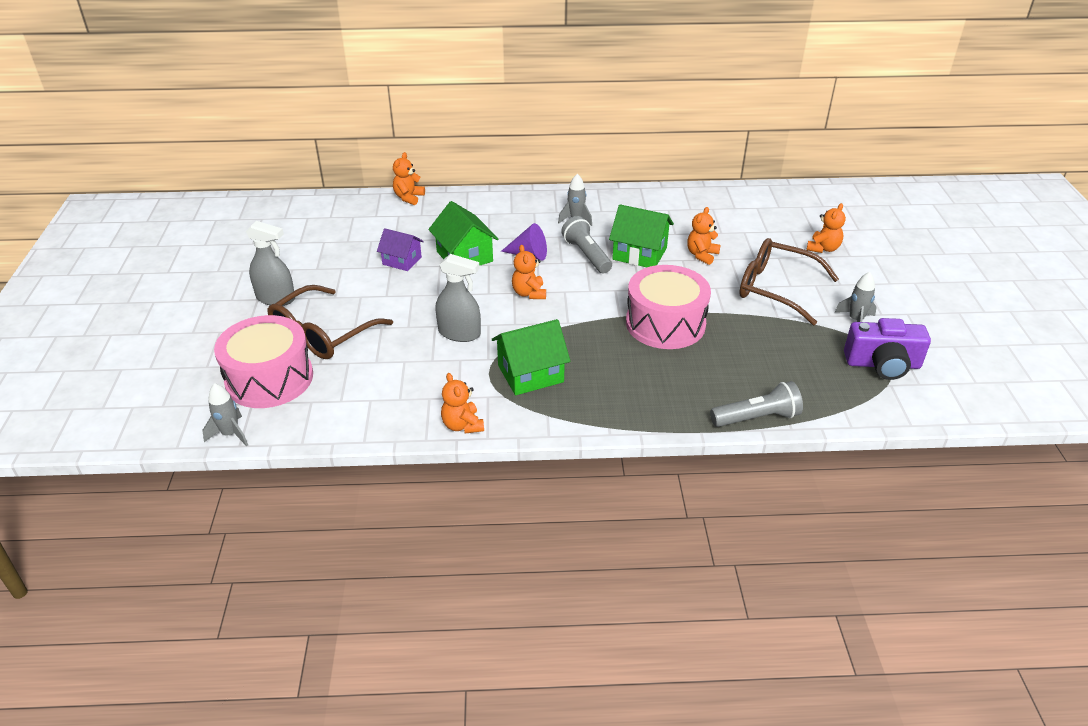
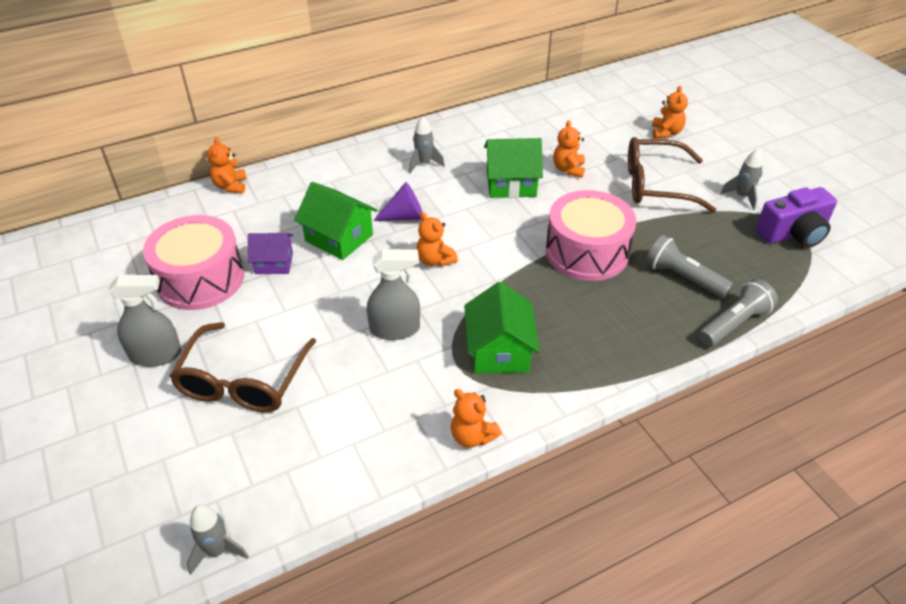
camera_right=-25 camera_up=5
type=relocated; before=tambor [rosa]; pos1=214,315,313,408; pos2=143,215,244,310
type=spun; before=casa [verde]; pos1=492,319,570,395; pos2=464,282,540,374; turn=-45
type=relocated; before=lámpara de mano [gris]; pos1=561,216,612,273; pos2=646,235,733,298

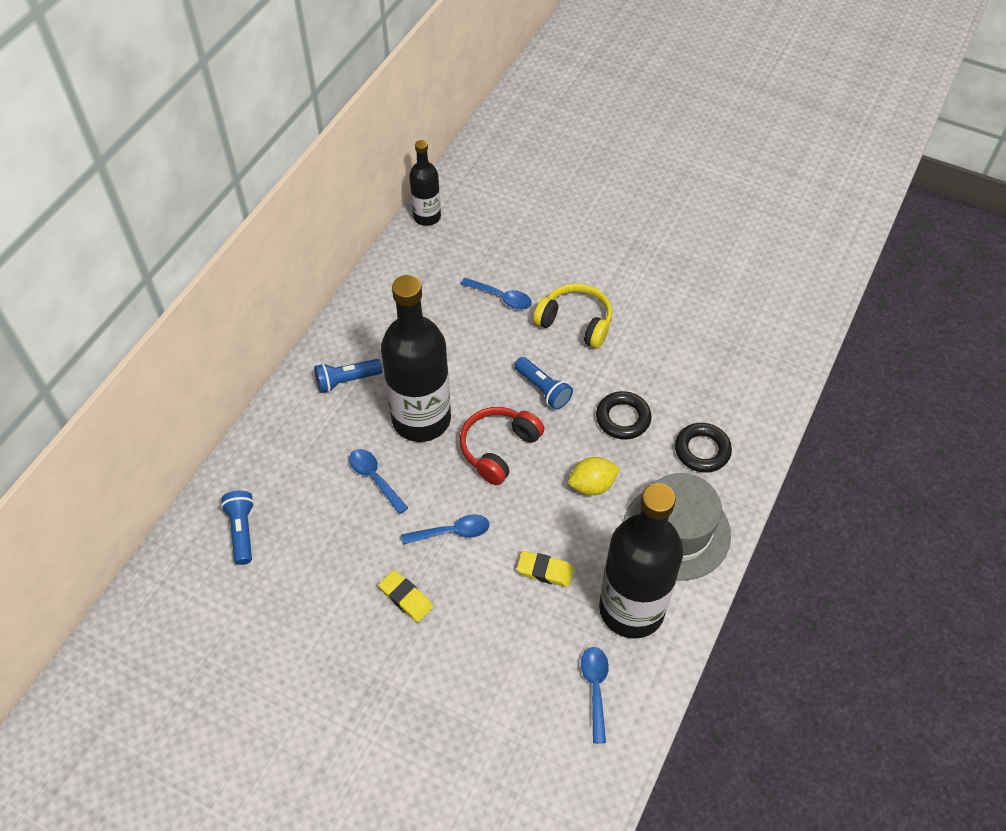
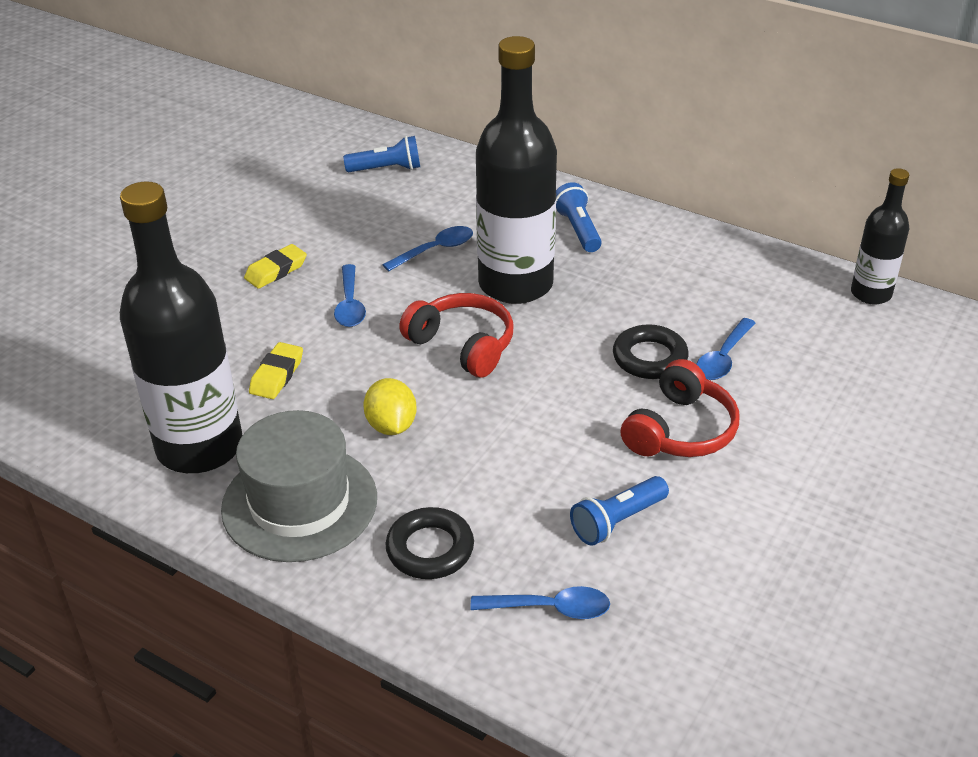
camera_right=95 camera_up=-15
type=relocated; before=cuchara [azul]; pos1=581,647,609,743; pos2=470,586,610,619
type=relocated; before=lámpara de mano [azul]; pos1=514,357,573,410; pos2=570,476,669,546
type=relocated; before=anillo [negro]; pos1=596,391,651,440; pos2=613,324,689,379
type=colour; before=auriculares [amarillo]; after=auriculares [rojo]; pos1=533,283,612,349; pos2=620,359,739,457

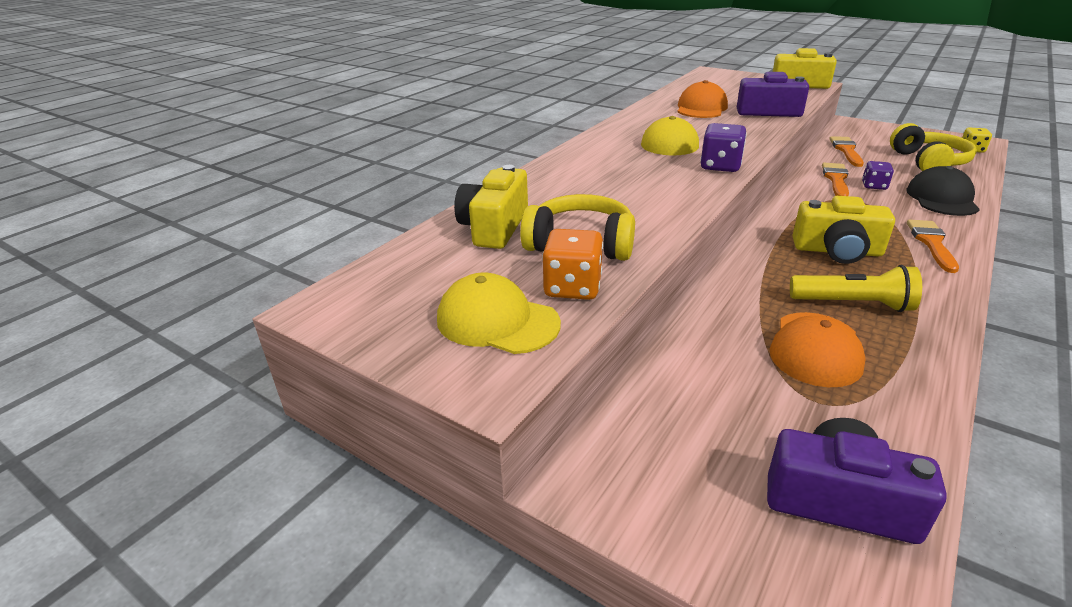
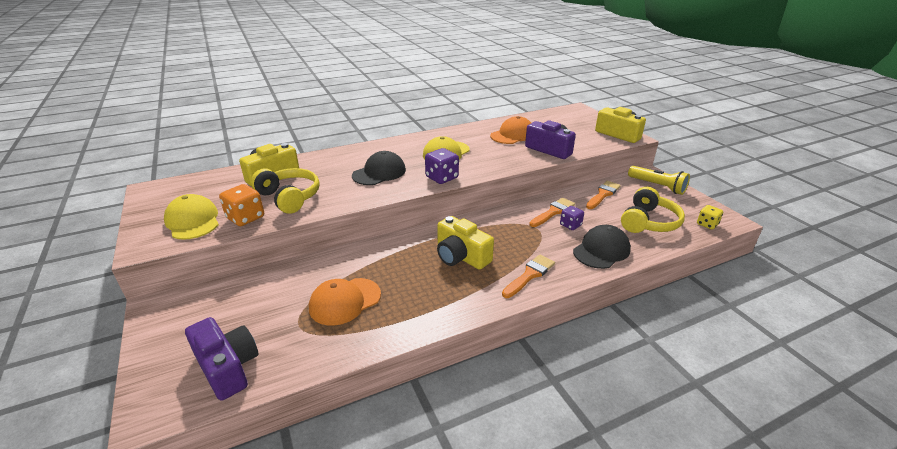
camera_right=30 camera_up=0
type=appeared; after=gorra [negro]; pos2=352,151,406,185
type=relocated; before=lámpara de mano [amarillo]; pos1=790,265,922,312; pos2=628,166,690,195

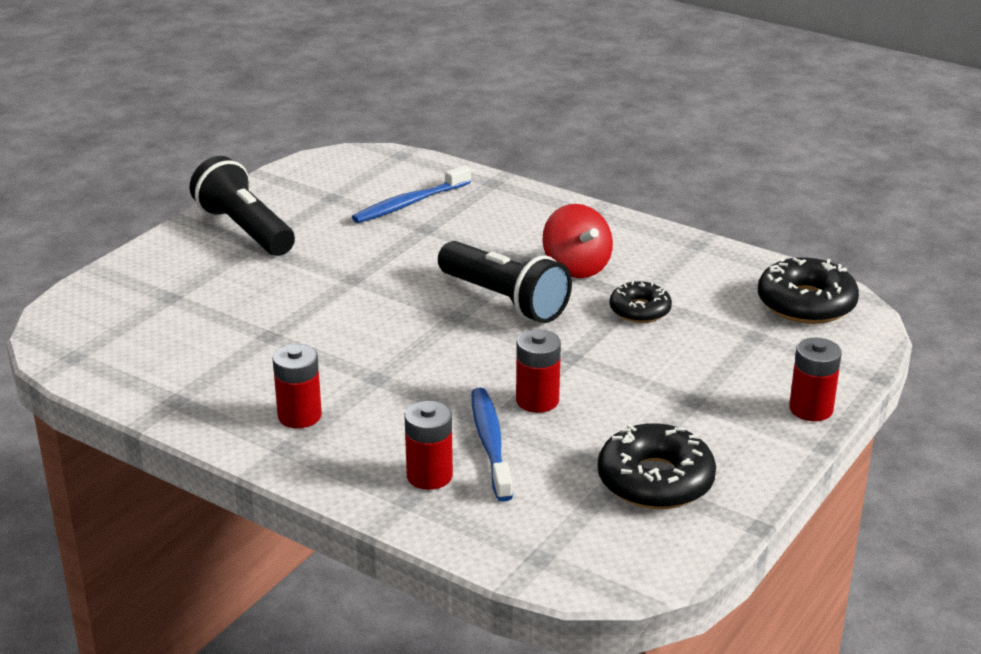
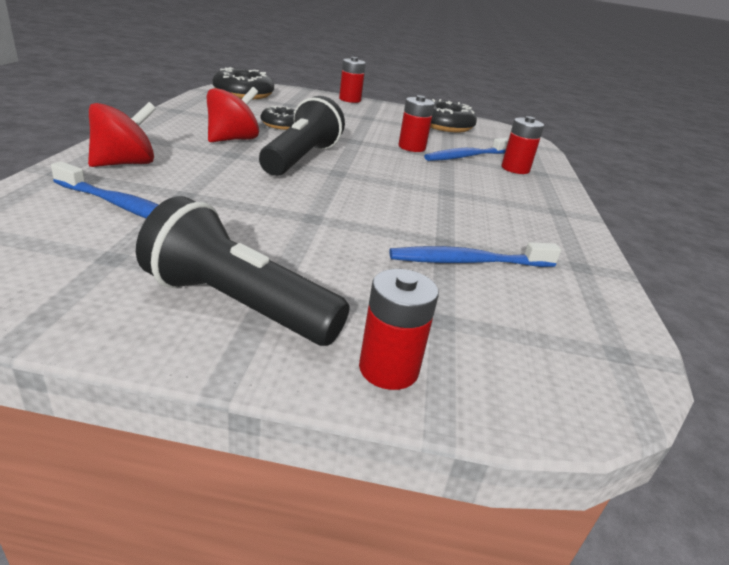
camera_right=-120 camera_up=0
type=appeared; after=peonza [rojo]; pos2=88,102,156,167
type=spun; before=lámpara de mano [negro]; pos1=190,156,295,256; pos2=136,196,350,346; turn=90
type=relocated; before=pila [rojo]; pos1=272,344,322,428; pos2=359,269,439,390
type=appeared; after=cepillo de dientes [azul]; pos2=389,242,561,267

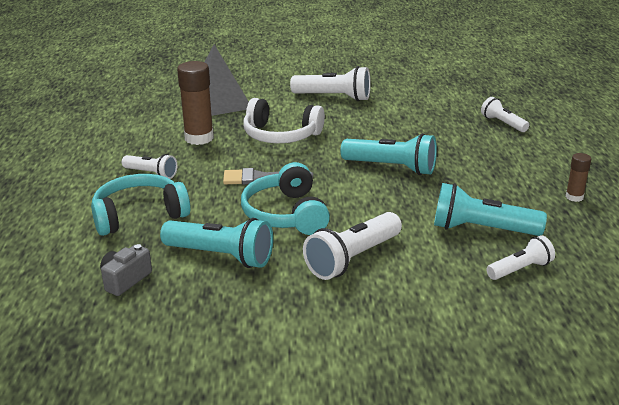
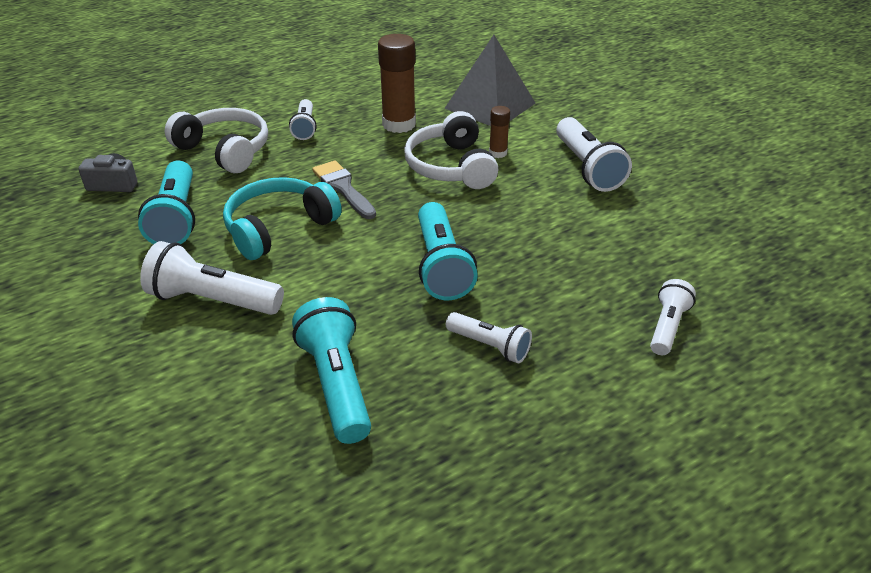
camera_right=60 camera_up=10
type=colour; before=auriculares [turquesa]; after=auriculares [blanco]; pos1=91,174,191,236; pos2=165,108,268,173
type=relocated; before=lámpara de mano [blanco]; pos1=486,235,555,280; pos2=446,312,532,364
type=relocated; before=barra de pegamento [marrón]; pos1=566,153,591,202; pos2=489,106,510,158

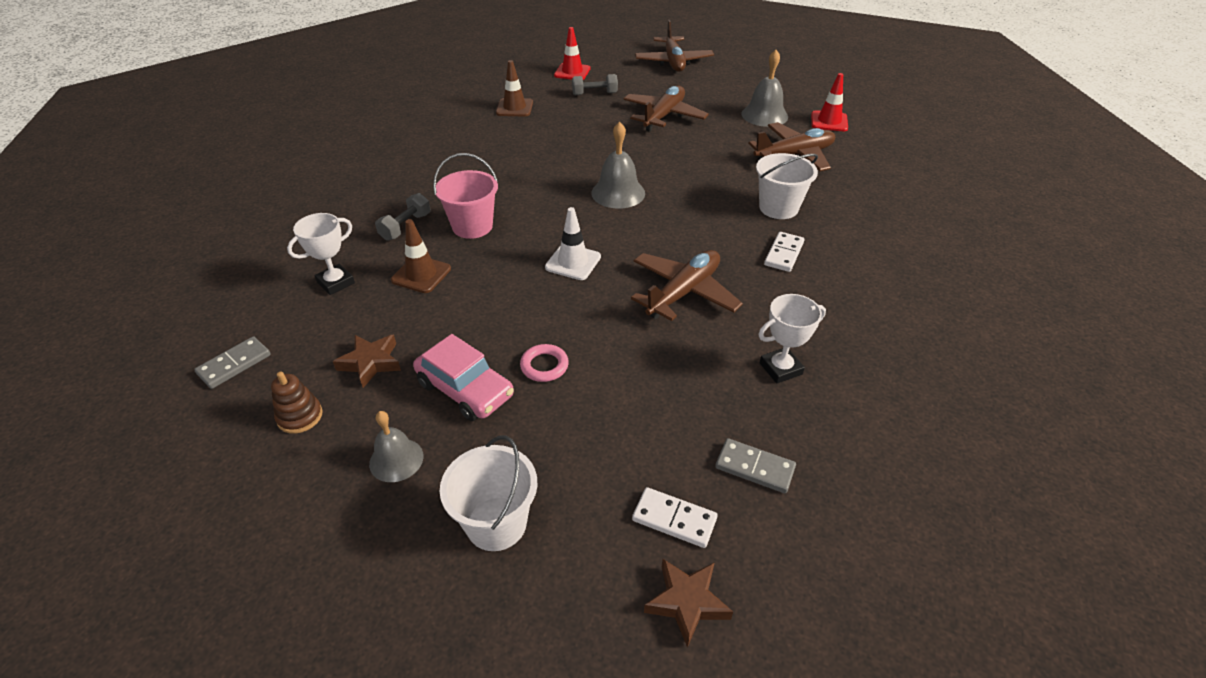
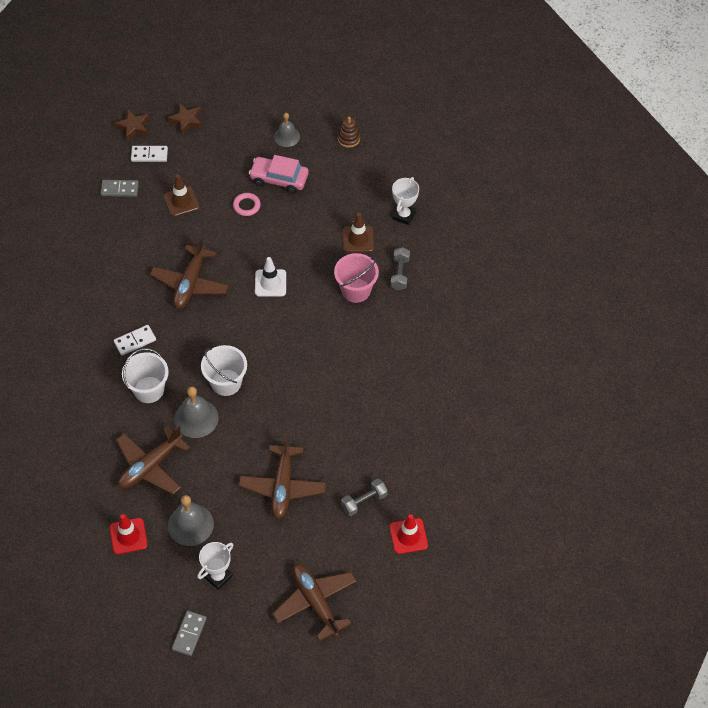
camera_right=155 camera_up=15
type=spun; before=ficha de dominó [blanco]; pos1=764,232,804,272; pos2=114,325,156,356; turn=60
type=relocated; before=cono de tráfico [marrón]; pos1=496,60,533,117; pos2=164,174,200,217
type=relocated; before=estrella [marrón]; pos1=333,335,401,388; pos2=167,103,202,135
type=relocated; before=ficha de dominó [gris]; pos1=194,336,271,389; pos2=172,611,207,656
type=relocated; before=campana [gris]; pos1=591,121,645,209; pos2=174,386,219,438
type=relocated; before=trofeo [blanco]; pos1=758,294,826,384; pos2=197,542,233,590
type=relocated; before=balde [blanco]; pos1=440,435,537,551; pos2=201,345,247,396

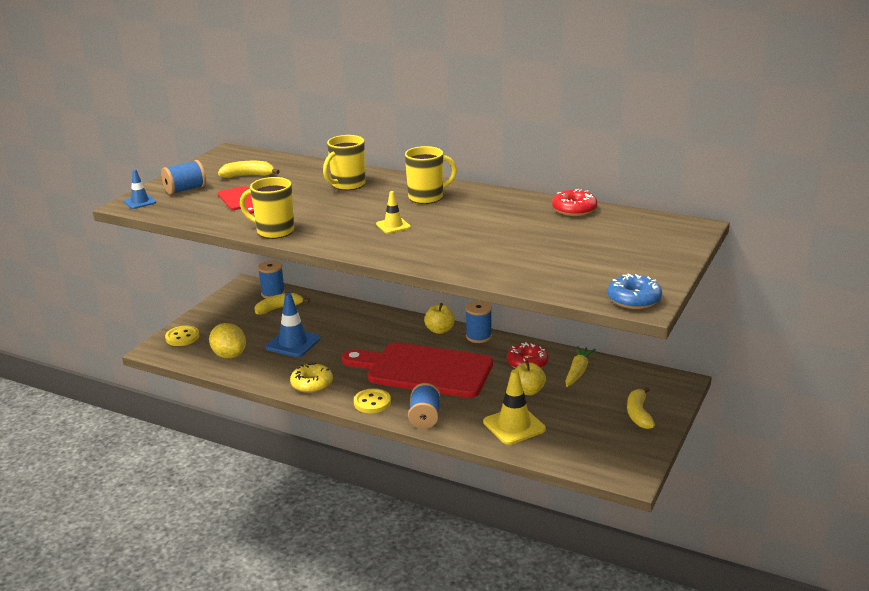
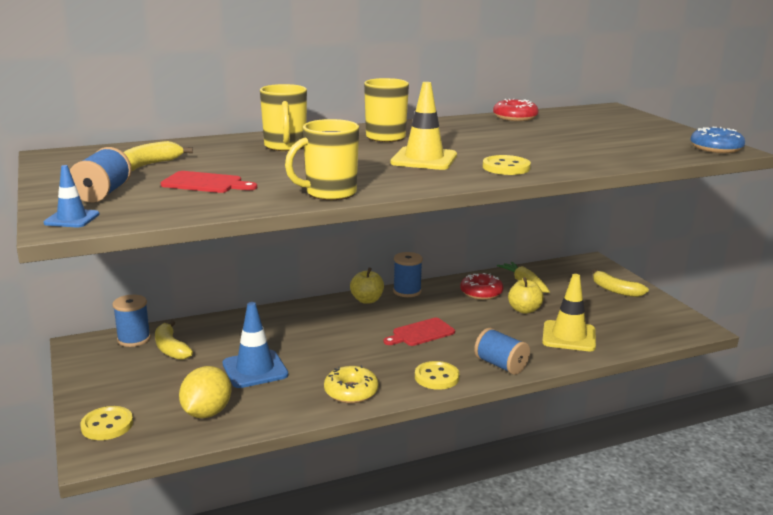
camera_right=-50 camera_up=-5
type=spun; before=plátano [amarillo]; pos1=255,293,310,315; pos2=155,320,193,360; turn=-45
type=spun; before=limón [amarillo]; pos1=209,323,246,358; pos2=179,366,231,418; turn=-75
type=size; before=tabla de cortar [rojo]; pos1=342,343,493,398; pos2=384,318,455,346; scale=0.43
type=size; before=cono de tráfico [amarillo]; pos1=376,191,411,233; pos2=390,82,457,170; scale=1.76
type=appeared; after=botón [amarillo]; pos2=483,155,531,175

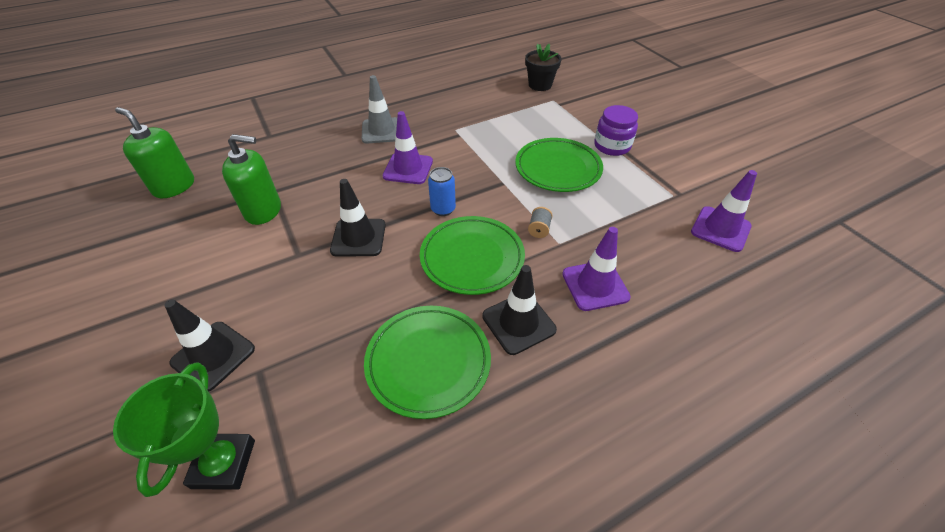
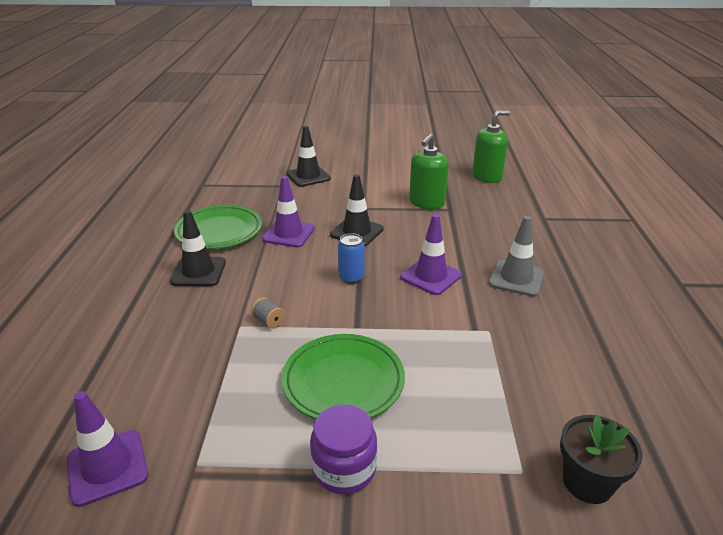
camera_right=120 camera_up=-15
type=relocated; before=cono de tráfico [morado]; pos1=562,227,631,311; pos2=262,176,315,247
type=missing; before=trofeo [verde]; pos1=113,362,255,497
type=missing; before=plato [verde]; pos1=420,216,525,295

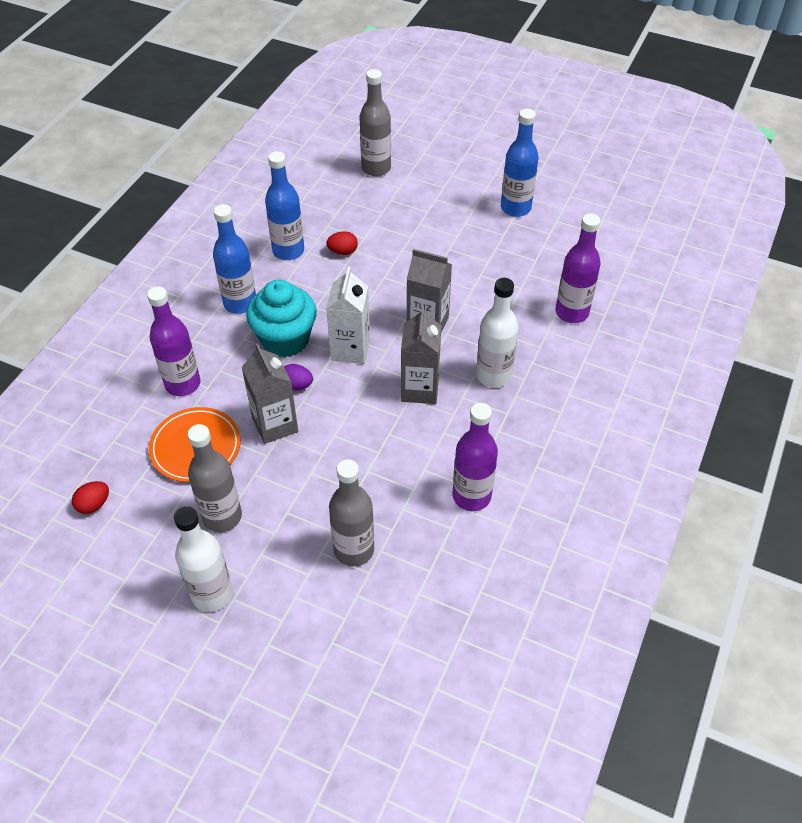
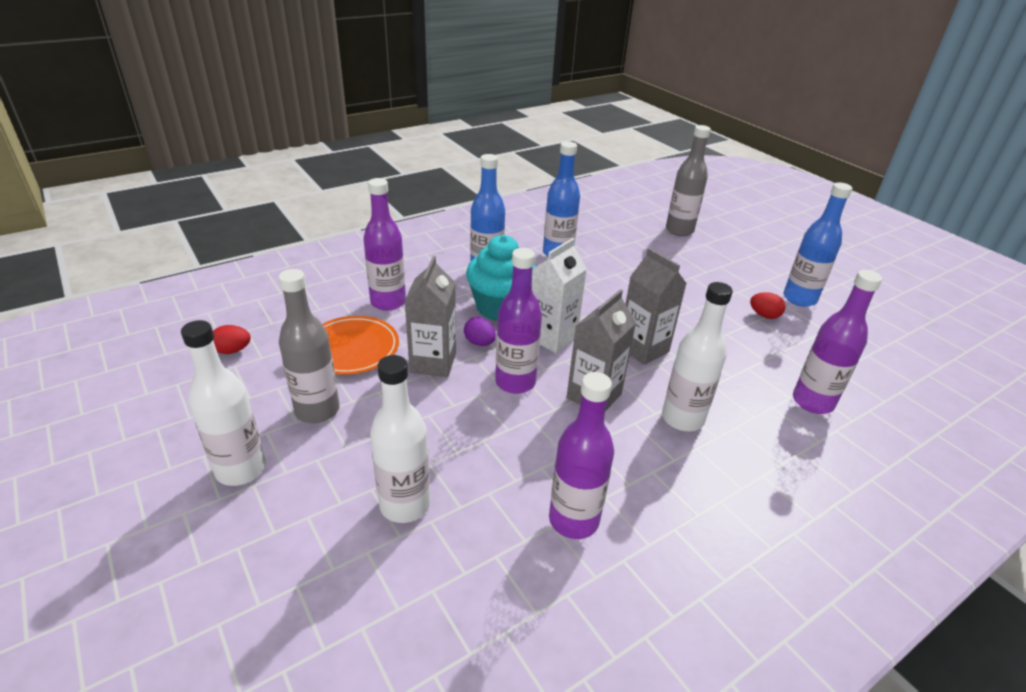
camera_right=30 camera_up=-15
type=colour; before=botella [gris]; after=botella [blanco]; pos1=329,459,374,567; pos2=370,355,430,523
type=appeared; after=botella [morado]; pos2=495,248,542,394
type=relocated; before=huevo [rojo]; pos1=326,231,358,255; pos2=750,292,785,319

